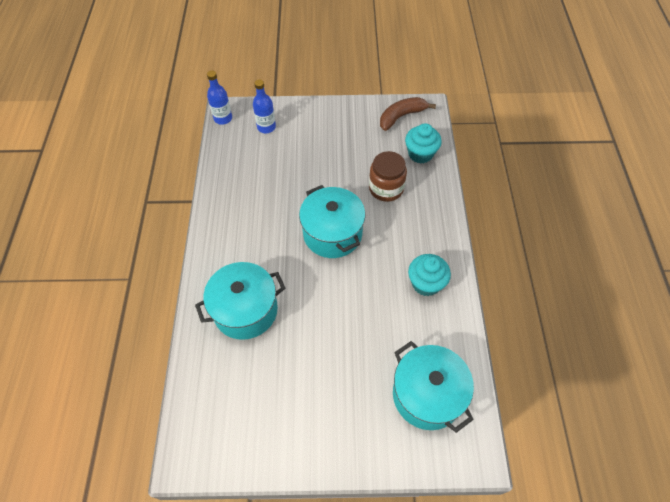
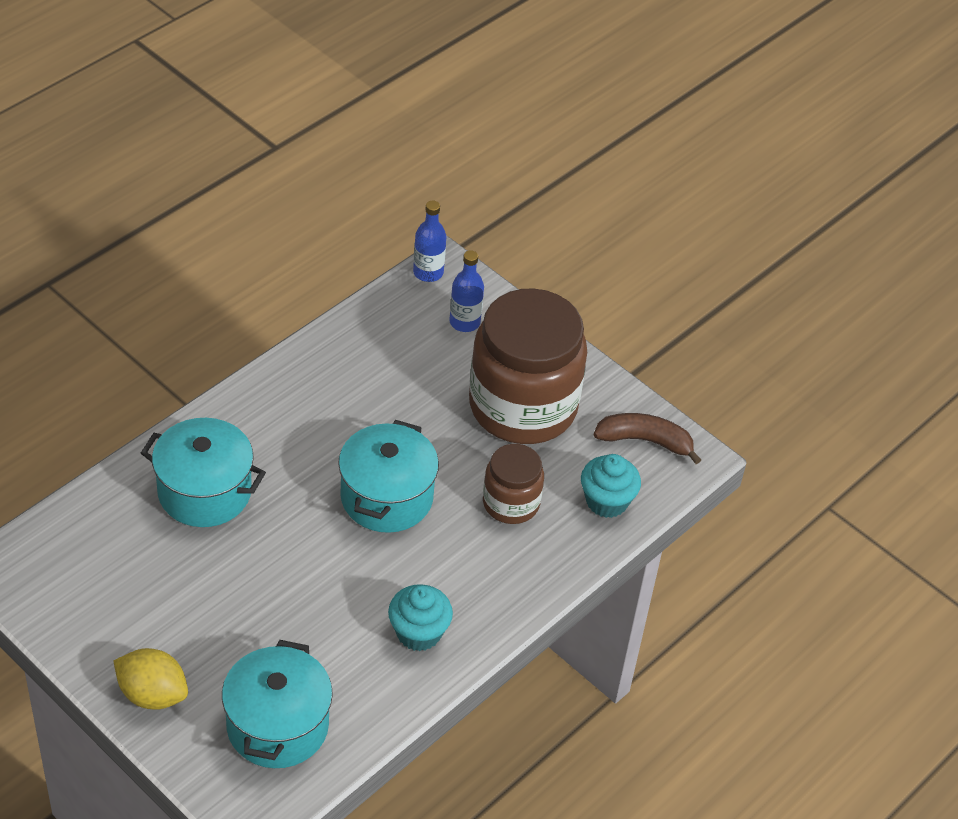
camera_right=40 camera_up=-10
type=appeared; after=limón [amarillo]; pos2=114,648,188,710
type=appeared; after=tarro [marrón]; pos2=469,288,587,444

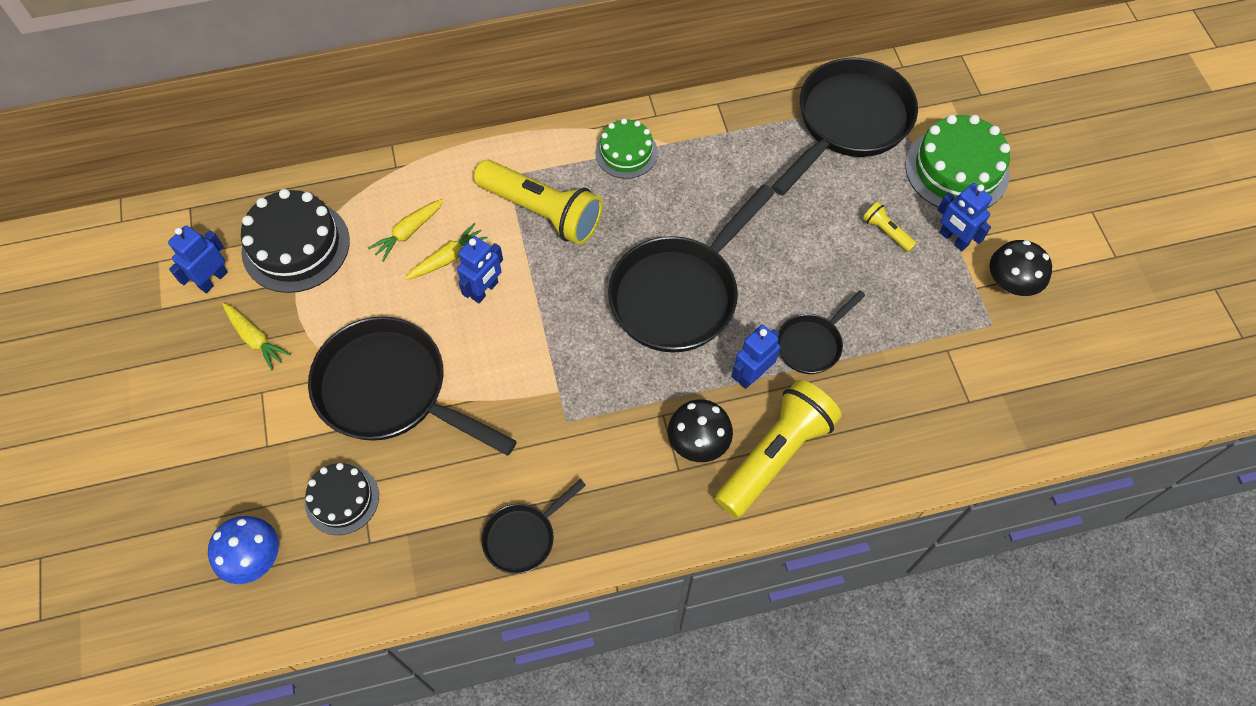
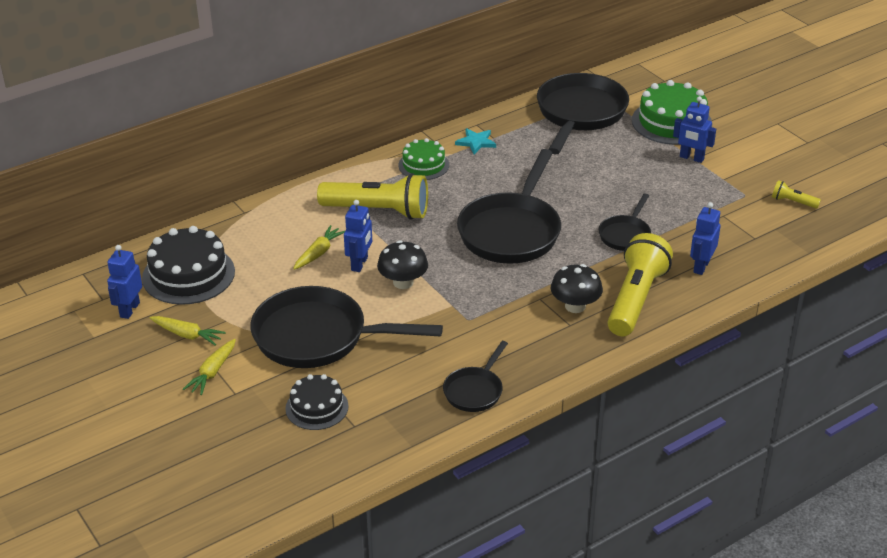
camera_right=-20 camera_up=-25
type=relocated; before=zanahoria [amarillo]; pos1=368,199,444,262; pos2=183,339,236,395
type=relocated; before=seta [negro]; pos1=990,240,1052,296; pos2=377,240,428,289
type=appeared; after=estrella [turquesa]; pos2=455,128,496,154
type=relocated; before=robot [azul]; pos1=731,325,780,389; pos2=690,202,721,275
type=relocated; before=lámpara de mano [amarillo]; pos1=863,202,917,252; pos2=772,180,821,209
type=missing; before=seta [azul]; pos1=208,516,279,584

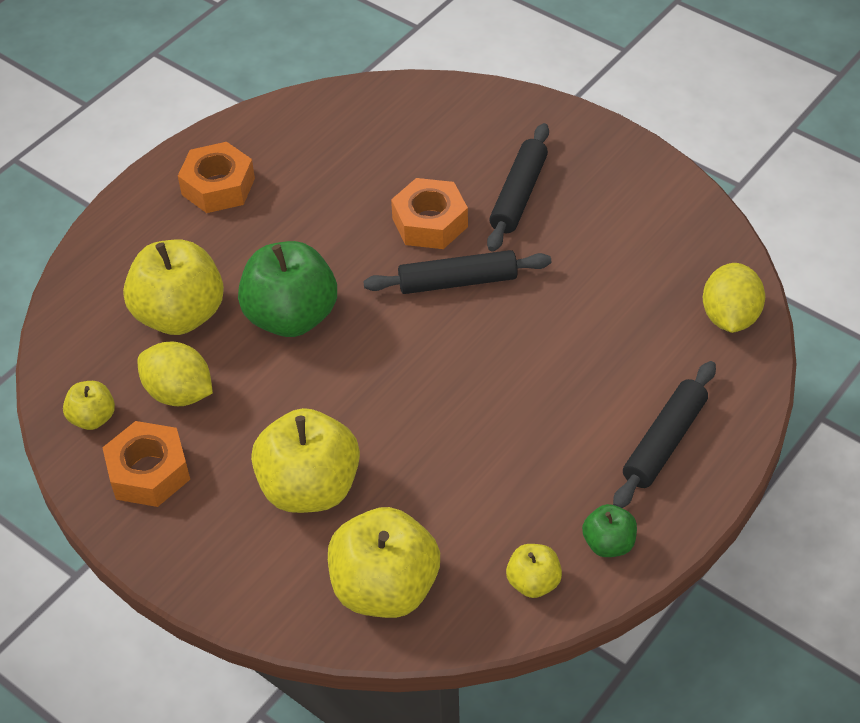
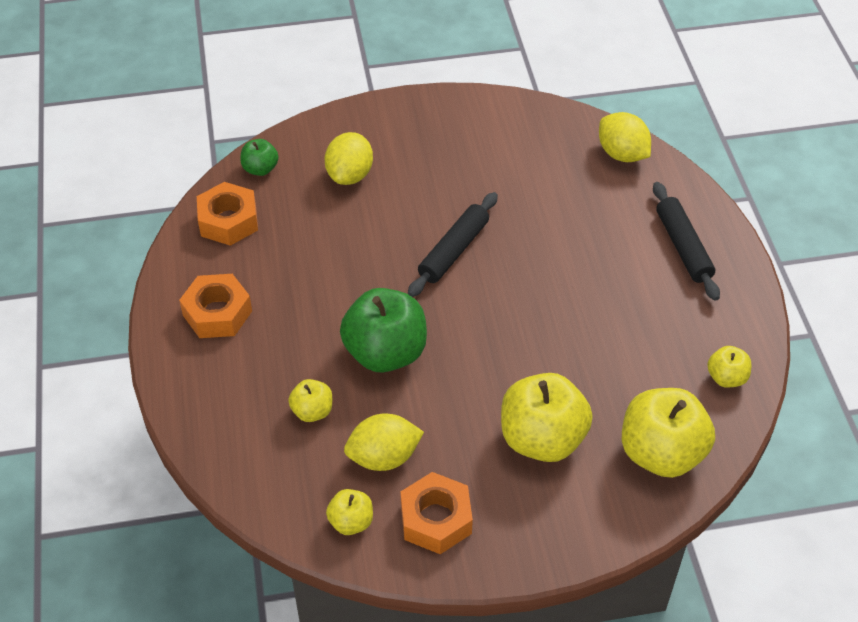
camera_right=-50 camera_up=0
type=relocated; before=tuerca [naranja]; pos1=391,178,468,249; pos2=197,182,258,246
type=relocated; before=manzana [verde]; pos1=582,504,637,557; pos2=240,139,278,176
type=size; before=manzana [amarillo]; pos1=123,239,224,335; pos2=288,379,332,422; scale=0.5
type=appeared; after=limón [amarillo]; pos2=325,132,373,185
type=missing; before=rodillo [negro]; pos1=487,123,549,252

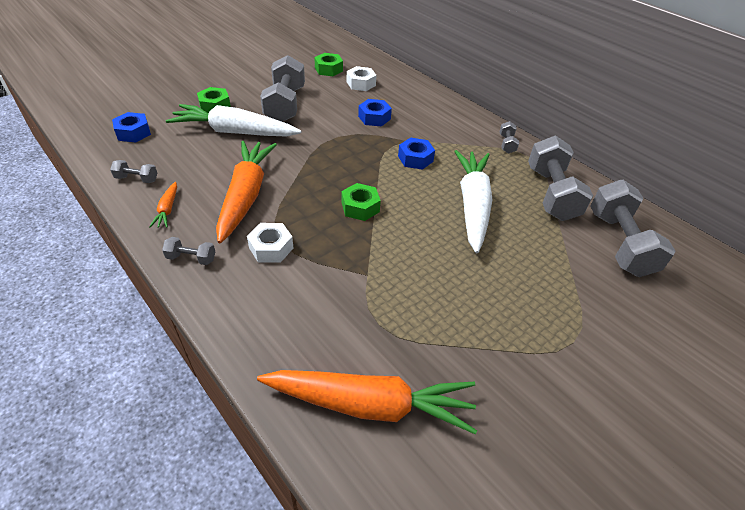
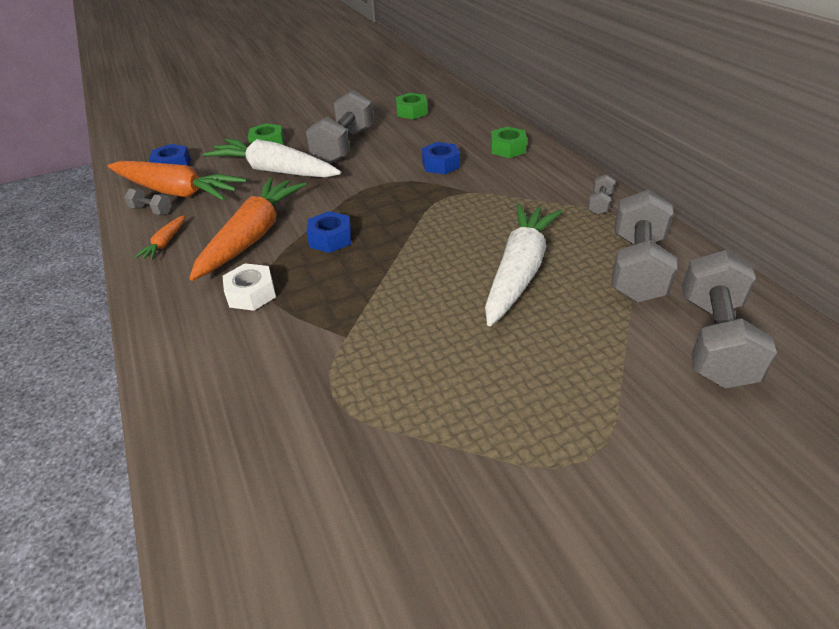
camera_right=20 camera_up=-5
type=relocated; before=zanahoria [naranja]; pos1=257,370,477,435; pos2=108,161,247,201
type=relocated; before=tuerca [azul]; pos1=398,138,435,170; pos2=306,211,351,253
type=relocated; before=tuerca [verde]; pos1=342,183,381,221; pos2=491,127,527,158
type=missing; before=mancuerna [gris]; pos1=162,237,215,265
type=missing; before=tuerca [blanco]; pos1=347,66,376,91

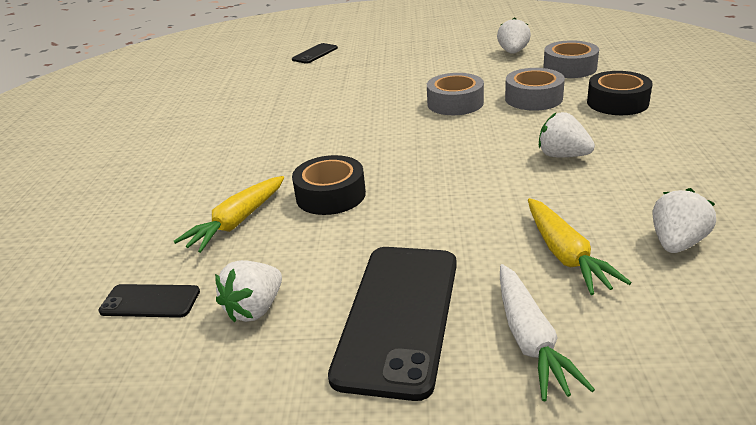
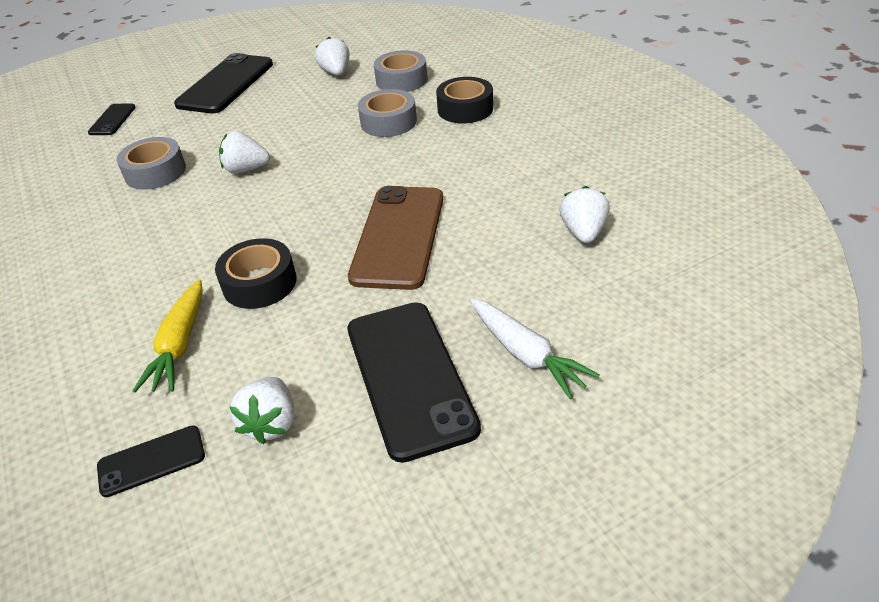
camera_right=-30 camera_up=10
type=relocated; before=cinta adhesiva [gris]; pos1=427,73,484,115; pos2=116,137,186,190
type=appeared; after=móvil [negro]; pos2=174,53,273,114
type=relocated; before=fresa [blanco]; pos1=539,112,595,157; pos2=219,131,270,174
type=appeared; after=móvil [marrón]; pos2=348,186,443,290
type=missing; before=zanahoria [amarillo]; pos1=528,198,631,295

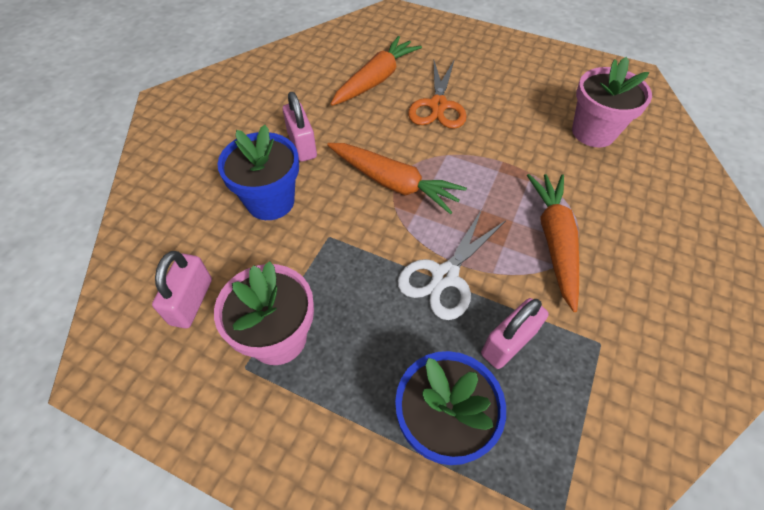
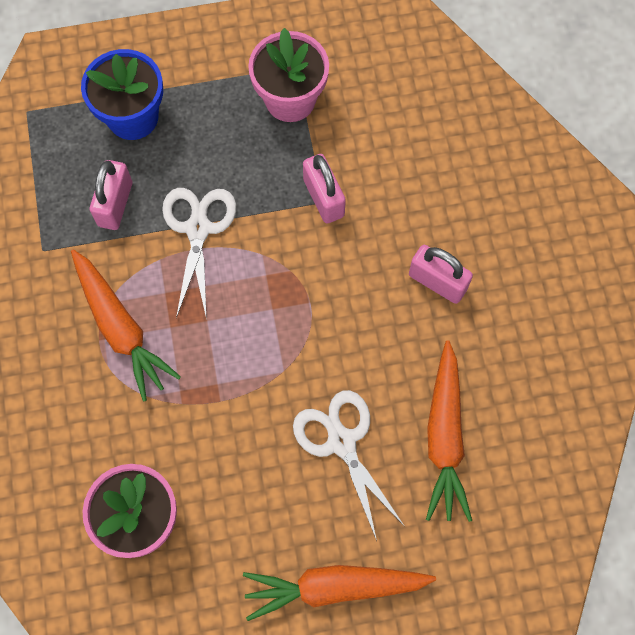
camera_right=145 camera_up=15
type=relocated; before=zanahoria [naranja]; pos1=327,143,467,215; pos2=243,565,436,621
type=colour; before=tijeras [naranja]; after=tijeras [blanco]; pos1=408,59,467,129; pos2=293,390,405,541
type=relocated; before=candado [rosa]; pos1=152,251,212,329; pos2=303,154,346,224
type=missing; before=maceta [azul]; pos1=218,125,299,220

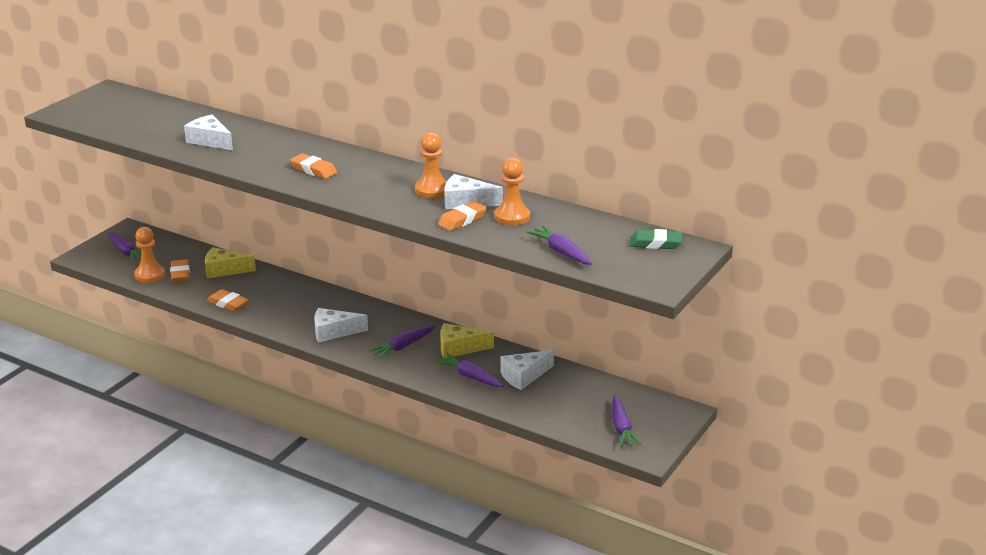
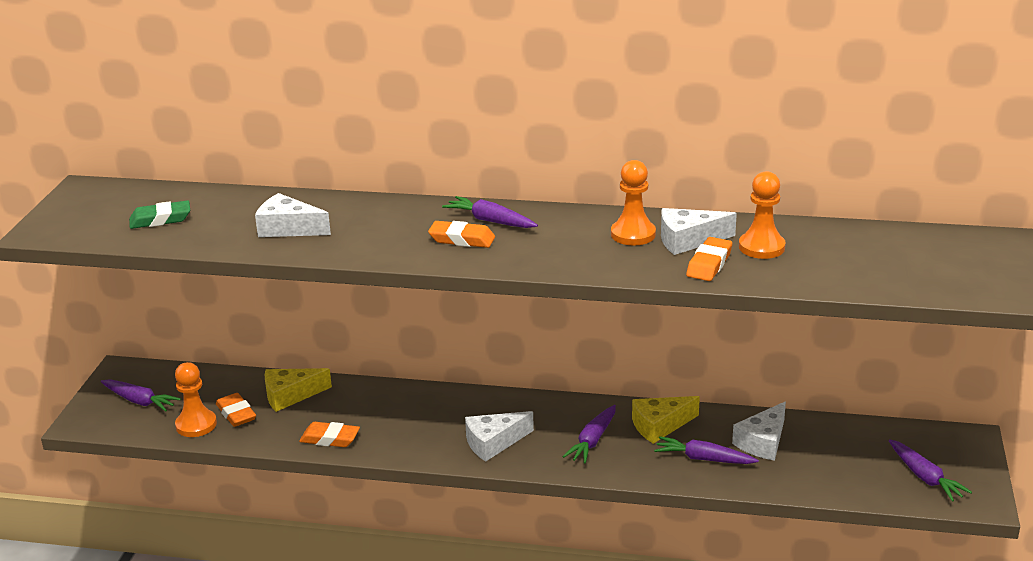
camera_right=-20 camera_up=0
type=relocated; before=goma de borrar [verde]; pos1=630,229,683,249; pos2=129,200,190,229
type=relocated; before=zanahoria [morado]; pos1=527,226,592,265; pos2=442,196,538,228

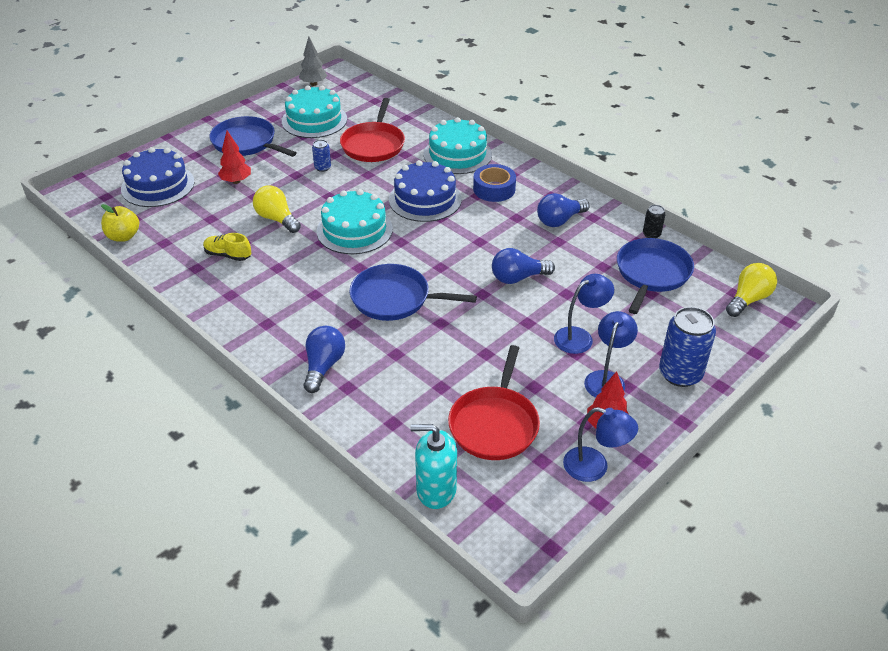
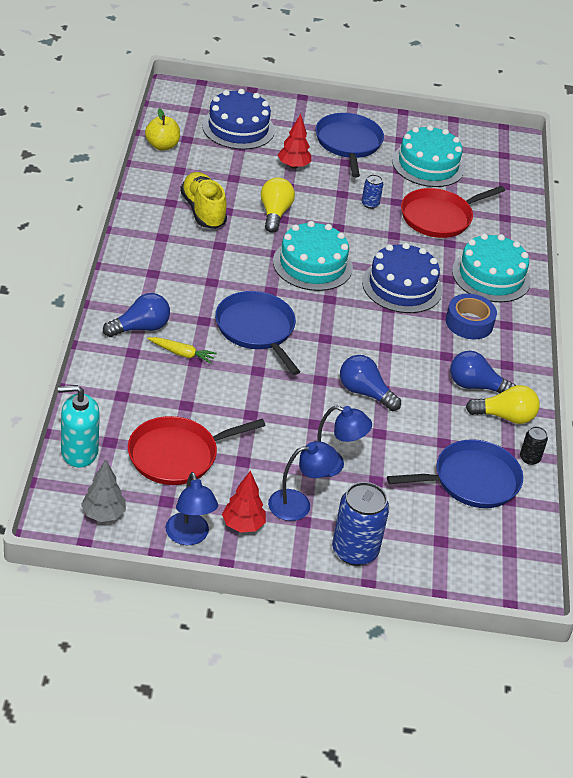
camera_right=45 camera_up=0
type=spun; before=dispensador de jabón [turquesa]; pos1=410,424,457,509; pos2=58,385,100,468; turn=-60
type=relocated; before=árbol [gris]; pos1=299,36,327,86; pos2=81,459,126,522
type=appeared; after=zanahoria [amarillo]; pos2=147,337,217,364
type=size; before=zapato [amarillo]; pos1=203,233,251,261; pos2=180,172,227,229; scale=1.56
type=relocated; before=bombilla [amarillo]; pos1=726,263,777,317; pos2=466,385,540,424

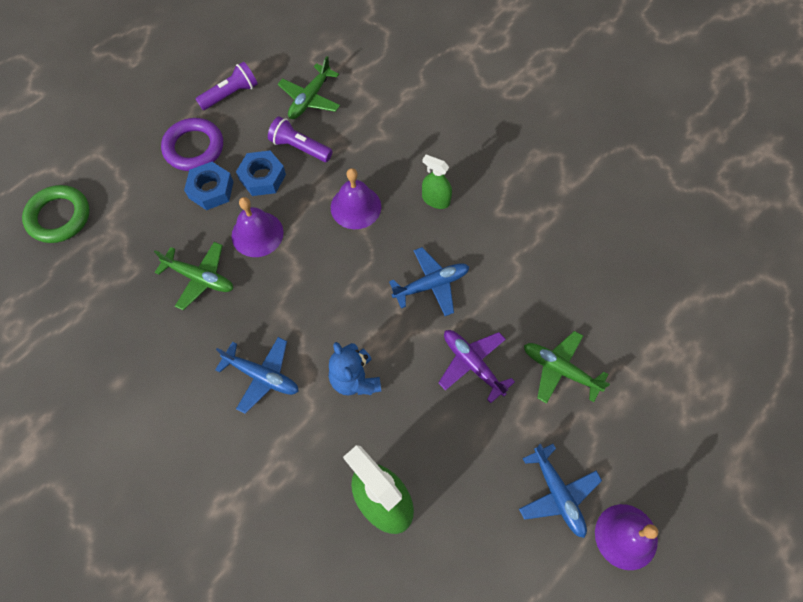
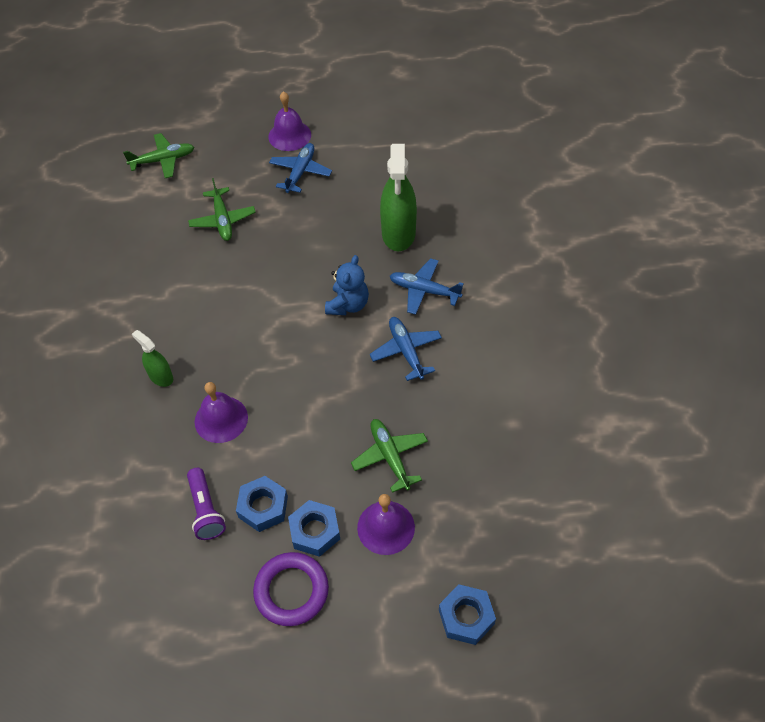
camera_right=-135 camera_up=-10
type=relocated; before=avión [verde]; pos1=278,56,340,119; pos2=123,133,194,178
type=spun; before=pulverizador [verde]; pos1=422,155,452,209; pos2=132,330,173,387; turn=150
type=relocated; before=campana [morado]; pos1=232,197,284,257; pos2=357,494,415,555
type=relocated; before=avión [azul]; pos1=389,247,469,316; pos2=390,258,464,315
type=exchanged; before=anillo [verde]; after=tuerca [azul]; pos1=22,185,90,243; pos2=439,584,496,645
type=missing; before=lámpara de mano [morado]; pos1=196,62,258,110
type=missing; before=avión [morado]; pos1=439,330,515,403

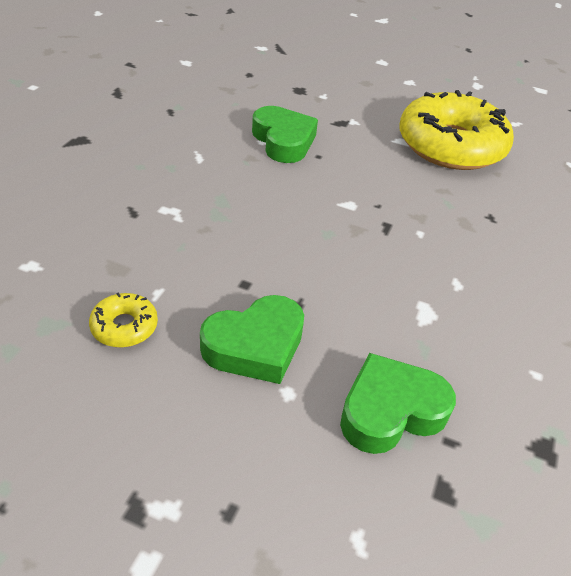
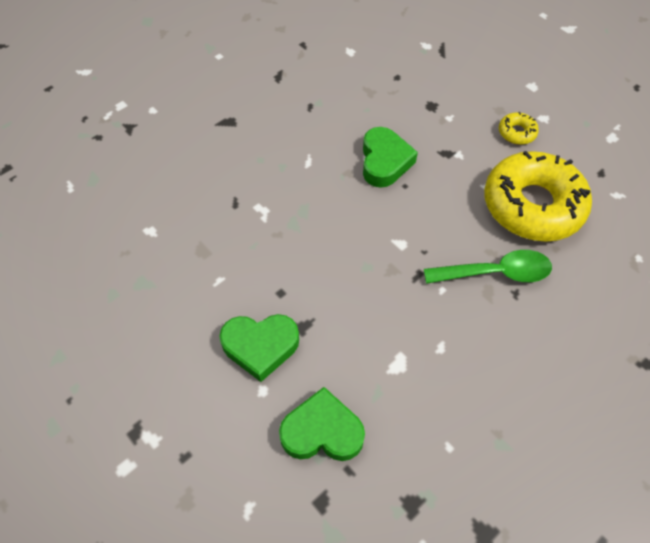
camera_right=30 camera_up=15
type=appeared; after=cuchara [verde]; pos2=424,250,552,284
type=relocated; before=rosquilla [amarillo]; pos1=89,293,158,348; pos2=499,112,539,145

